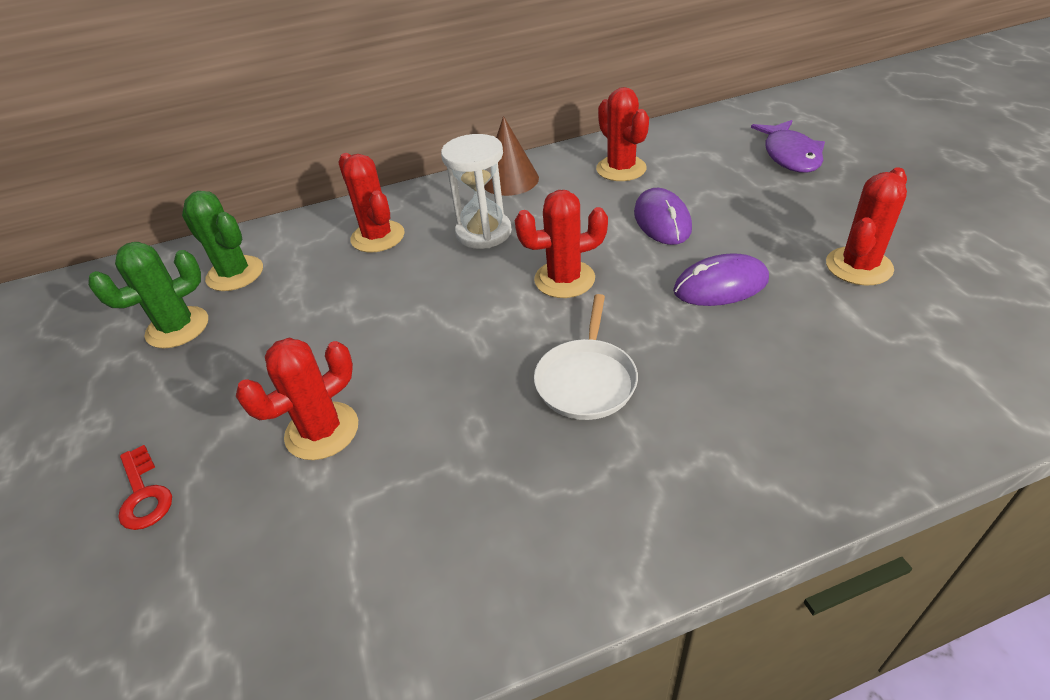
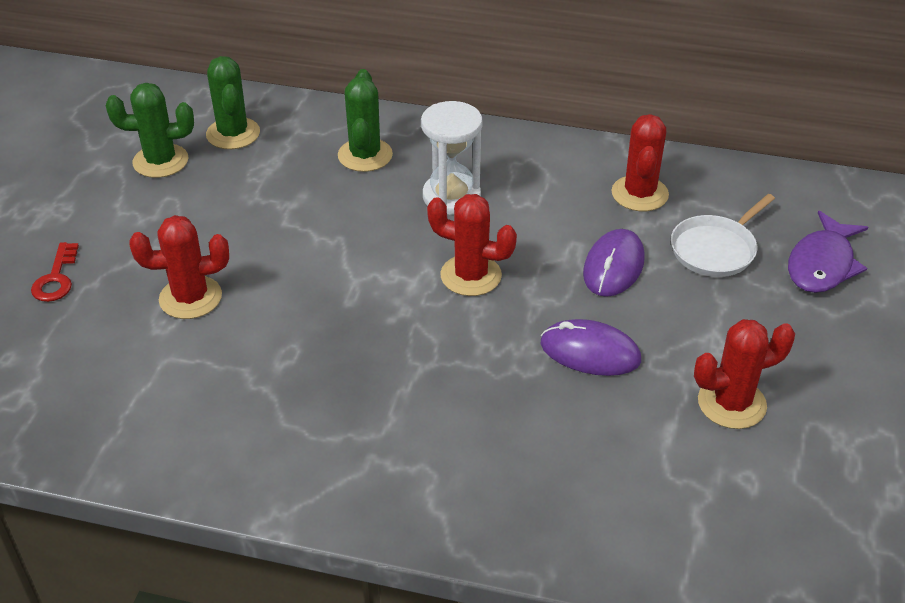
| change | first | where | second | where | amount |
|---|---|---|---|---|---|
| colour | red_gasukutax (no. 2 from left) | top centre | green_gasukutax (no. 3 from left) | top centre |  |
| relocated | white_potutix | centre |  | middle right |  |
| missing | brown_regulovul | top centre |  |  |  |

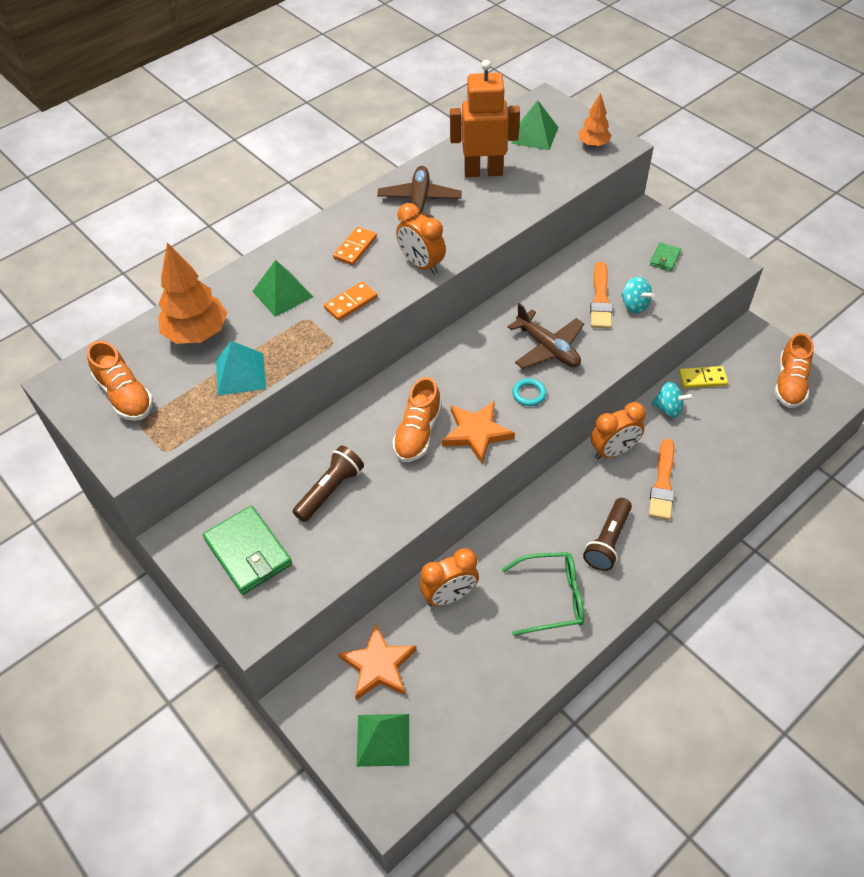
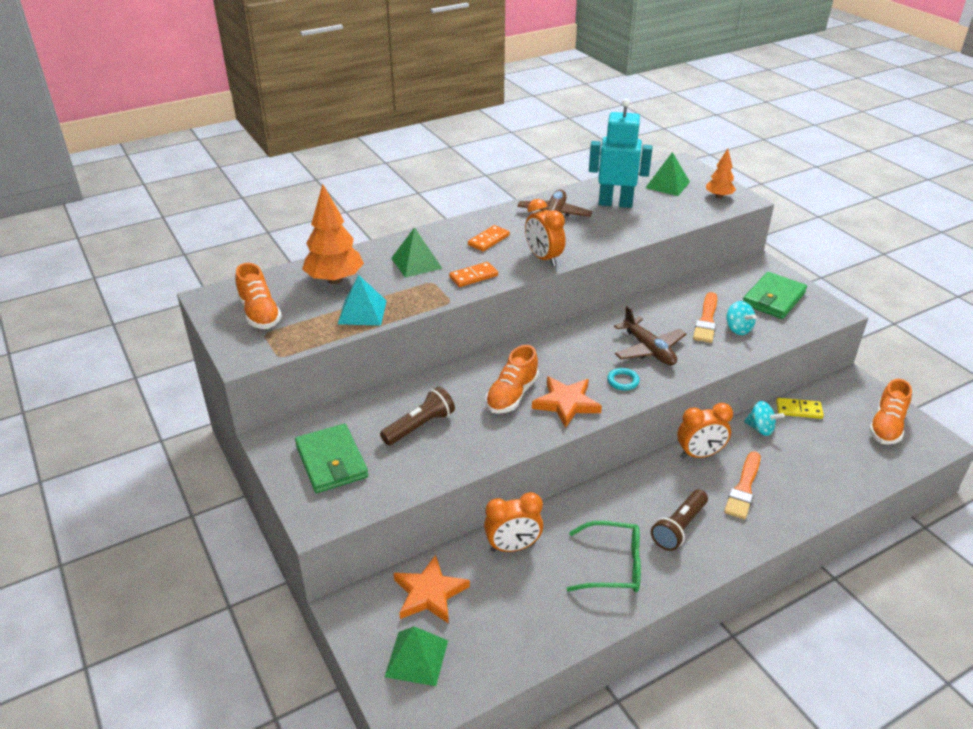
| change | first | where | second | where | amount |
|---|---|---|---|---|---|
| colour | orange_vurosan | top centre | turquoise_vurosan | top centre |  |
| size | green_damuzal (no. 2 from left) | top right |  | middle right | x2.02 |

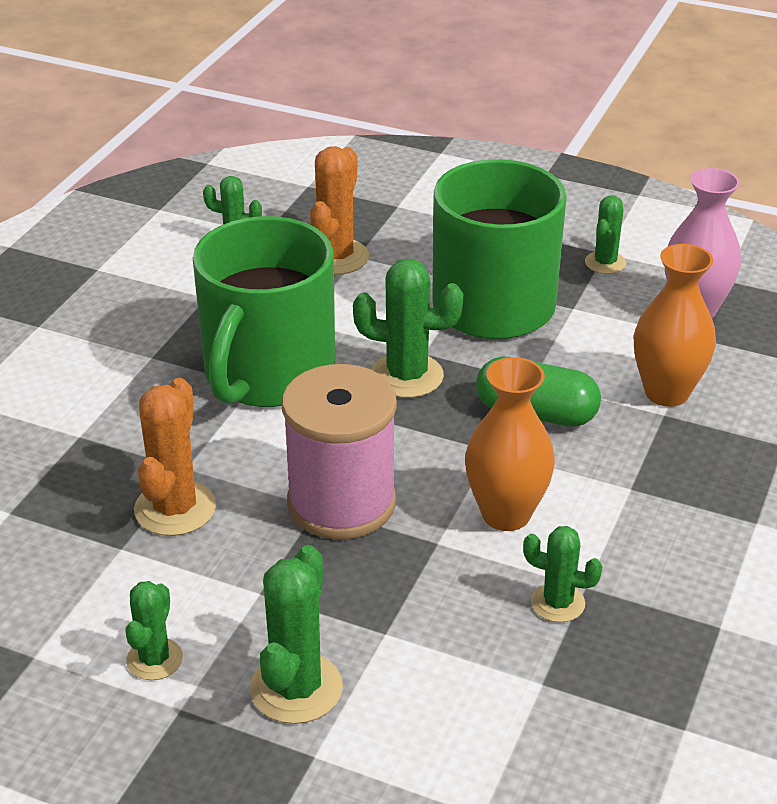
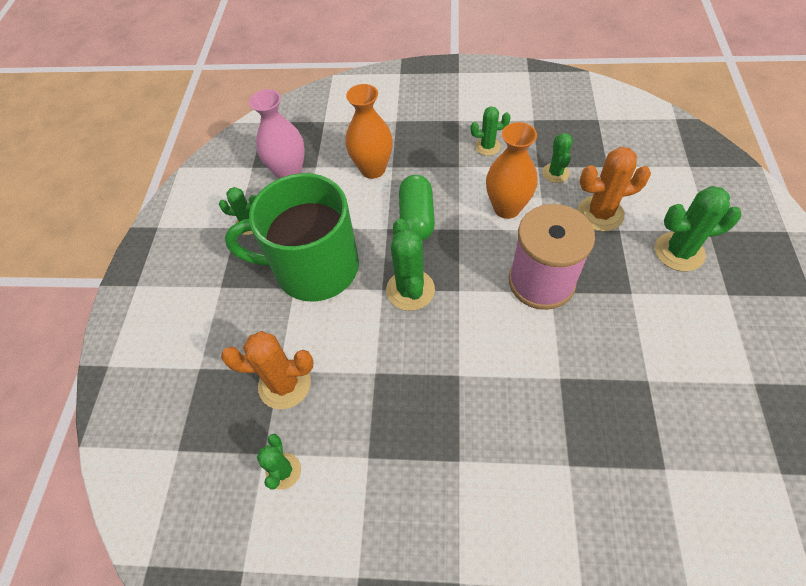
| change | first | where | second | where | amount |
|---|---|---|---|---|---|
| relocated | green_gasukutax (no. 1 from left in the first image) | bottom left | green_gasukutax (no. 4 from left) | top centre |  |
| relocated | orange_gasukutax (no. 1 from left in the first image) | middle left | orange_gasukutax (no. 2 from left) | top right |  |
| missing | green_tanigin (no. 1 from left) | centre |  |  |  |

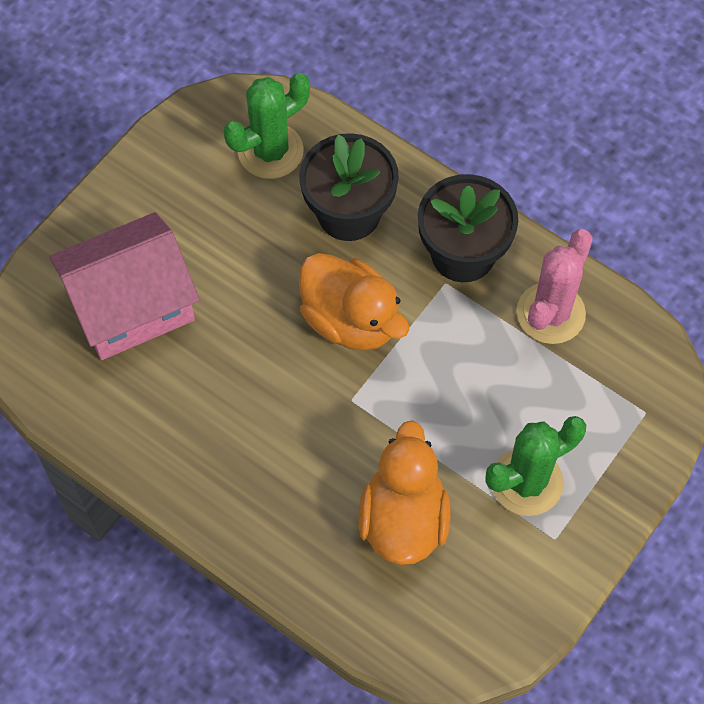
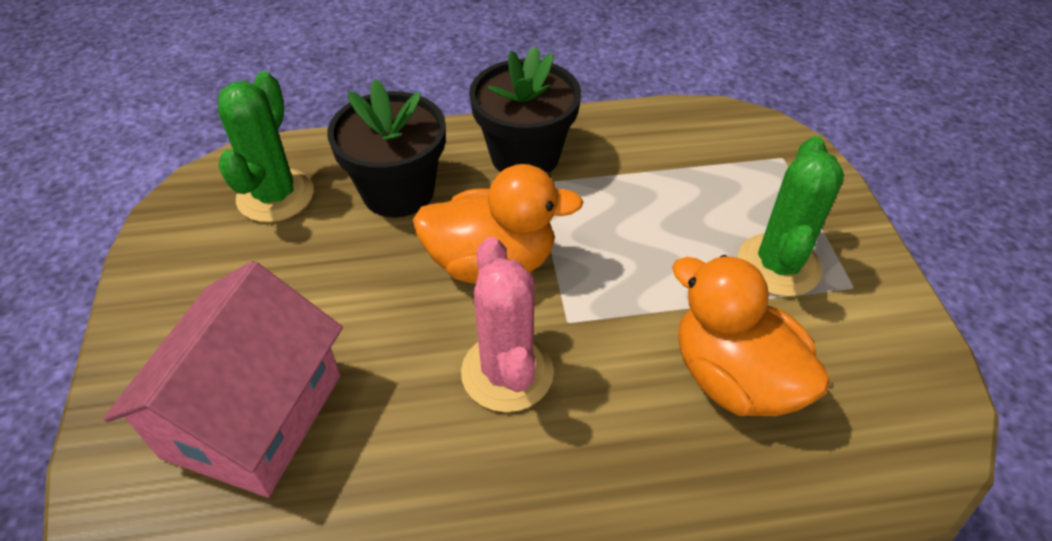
| change | first | where | second | where | amount |
|---|---|---|---|---|---|
| relocated | pink_gasukutax | middle right |  | centre |  |

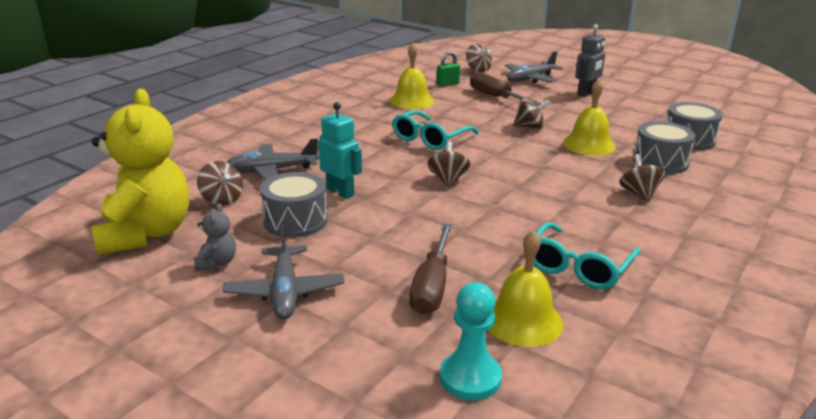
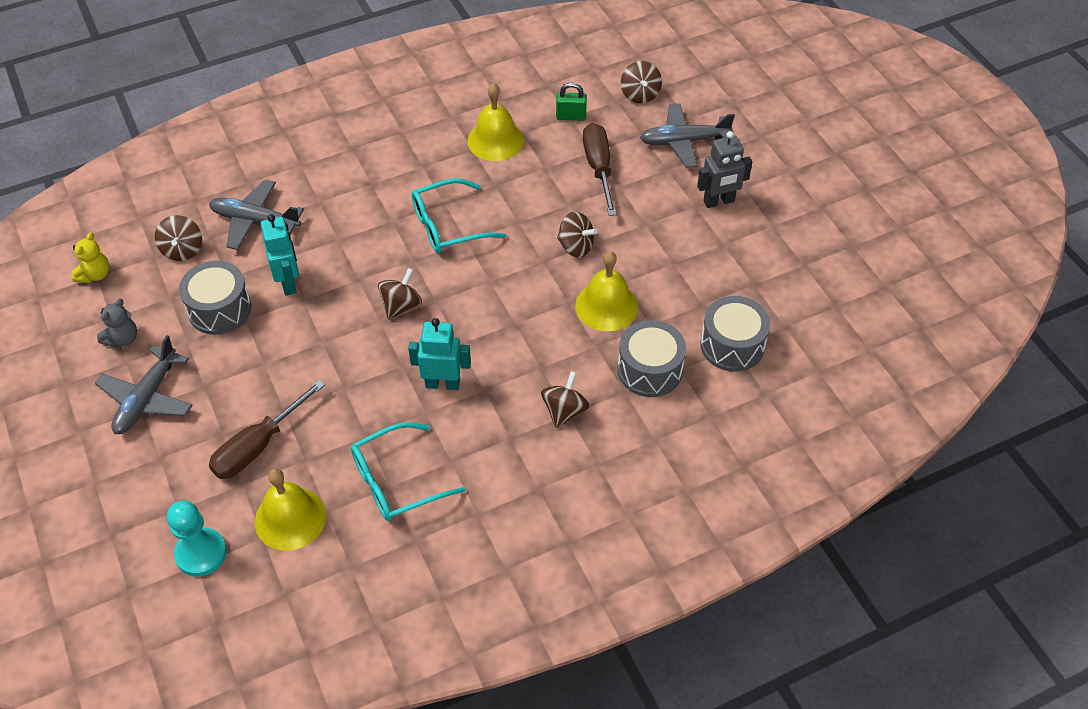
| change | first | where | second | where | amount |
|---|---|---|---|---|---|
| size | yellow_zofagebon | middle left |  | middle left | x0.41 |
| appeared |  |  | turquoise_vurosan (no. 2 from left) | centre |  |

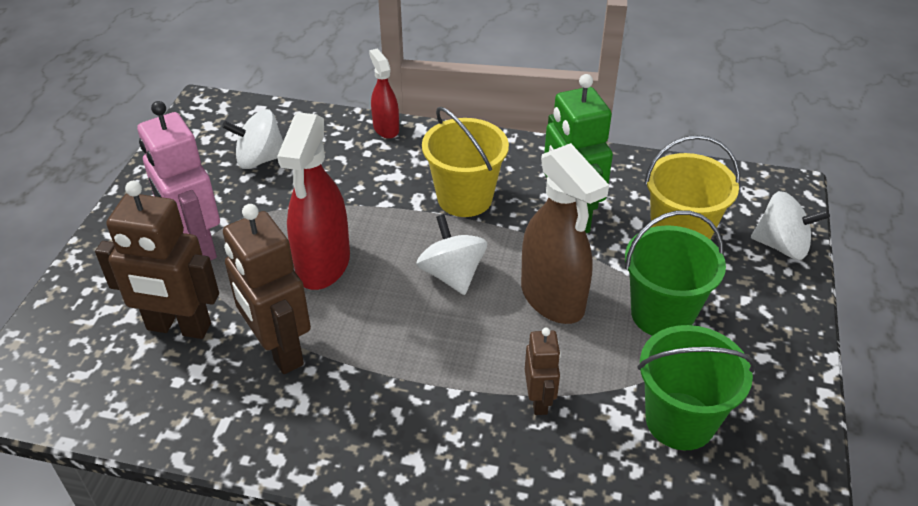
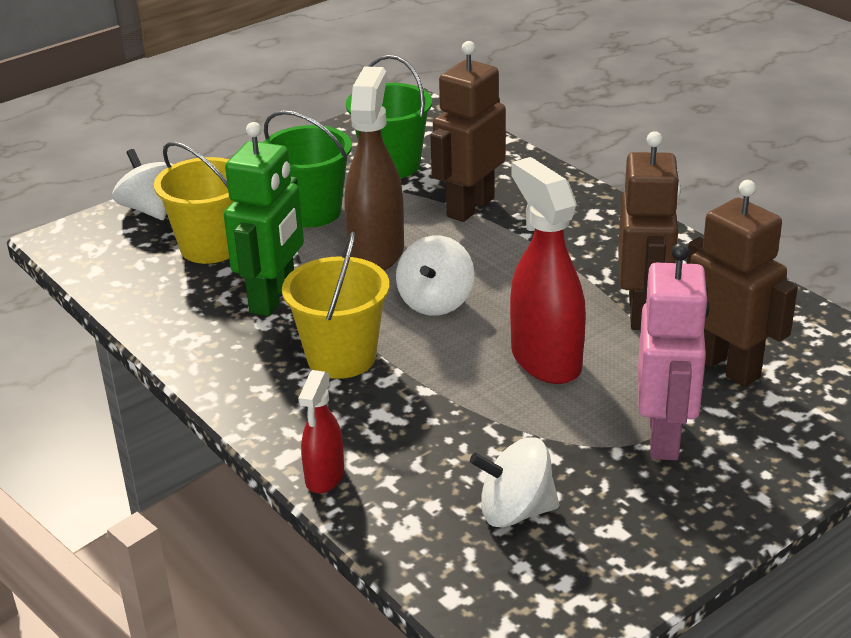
| change | first | where | second | where | amount |
|---|---|---|---|---|---|
| size | brown_vurosan (no. 3 from left in the first image) | bottom centre | brown_vurosan (no. 1 from left) | top centre | x1.84 |
| spun | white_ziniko (no. 1 from left in the first image) | top left | white_ziniko (no. 3 from left) | bottom centre | 150 degrees clockwise |
| spun | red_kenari (no. 1 from left in the first image) | centre | red_kenari (no. 2 from left) | centre | 75 degrees counterclockwise |

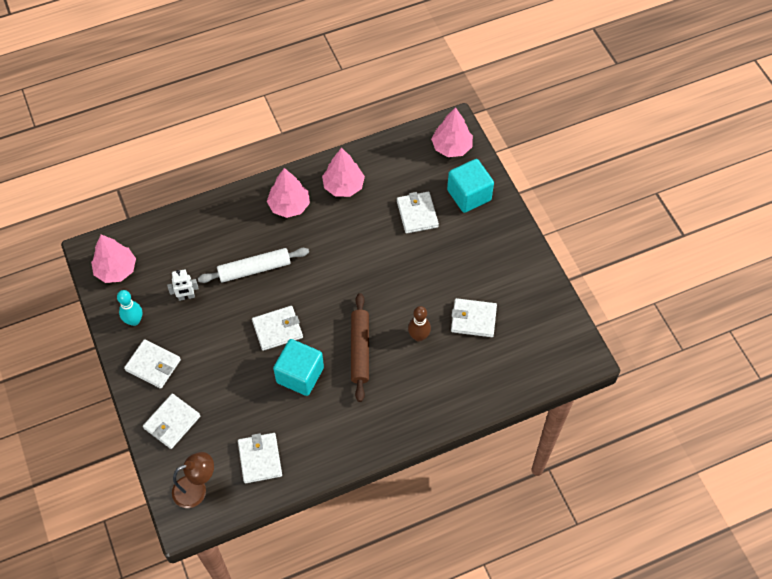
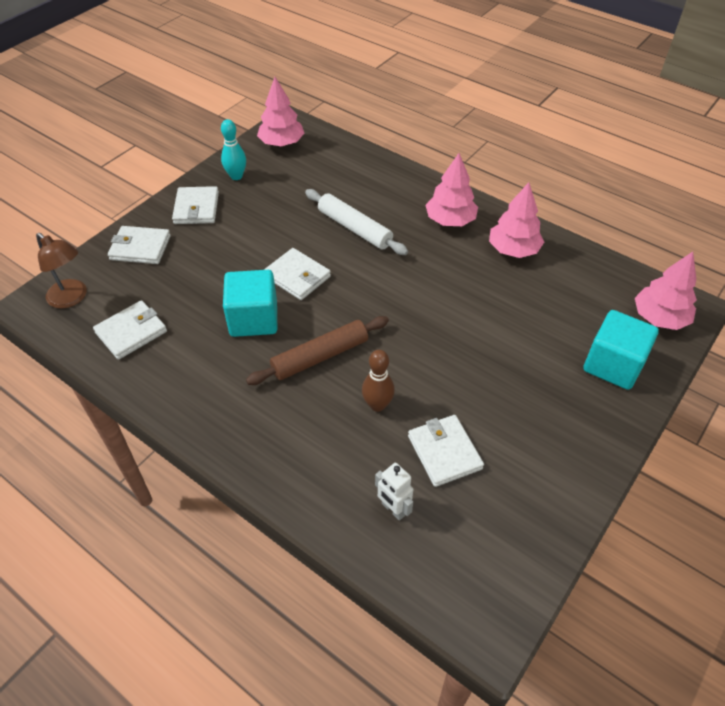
| change | first | where | second | where | amount |
|---|---|---|---|---|---|
| relocated | white_vurosan | middle left |  | bottom centre |  |
| missing | white_damuzal (no. 5 from left) | centre |  |  |  |

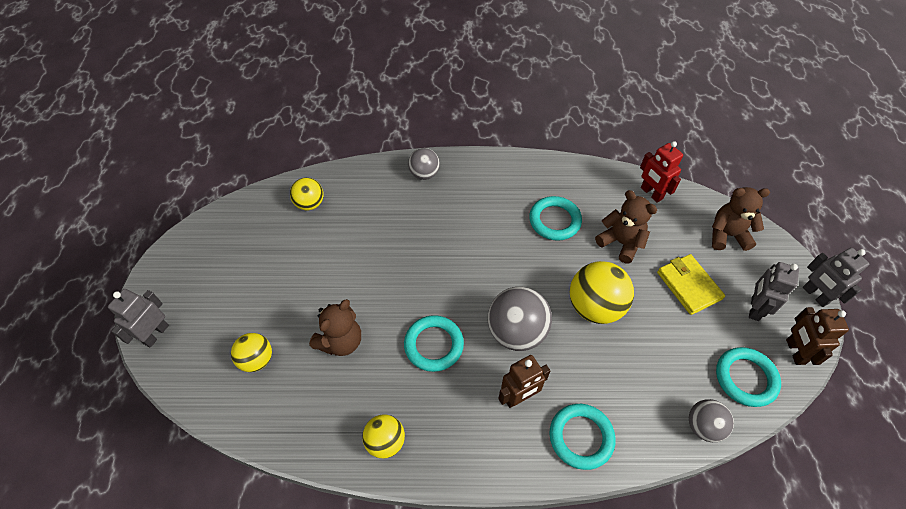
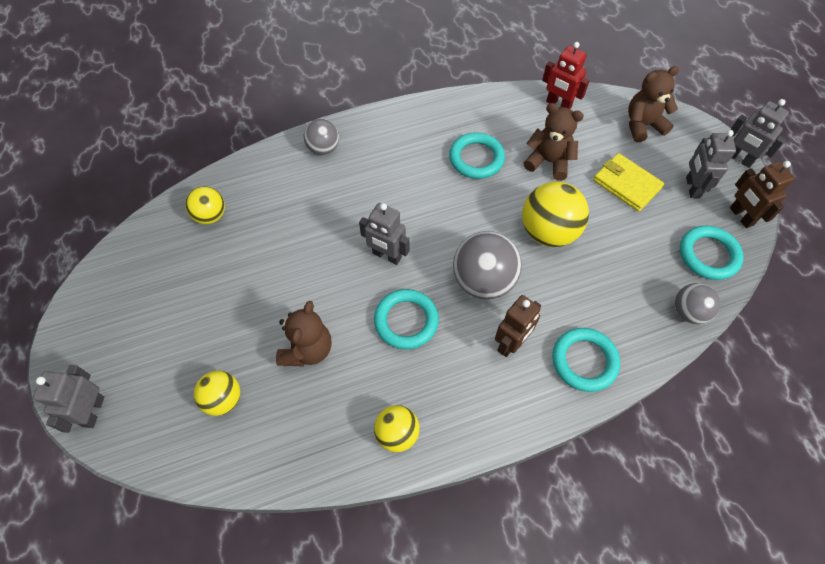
| change | first | where | second | where | amount |
|---|---|---|---|---|---|
| appeared |  |  | grey_vurosan (no. 2 from left) | centre |  |

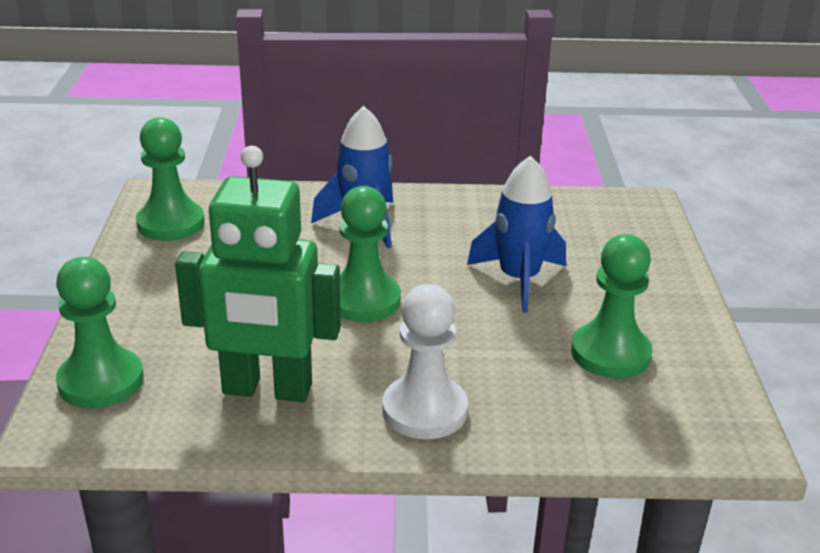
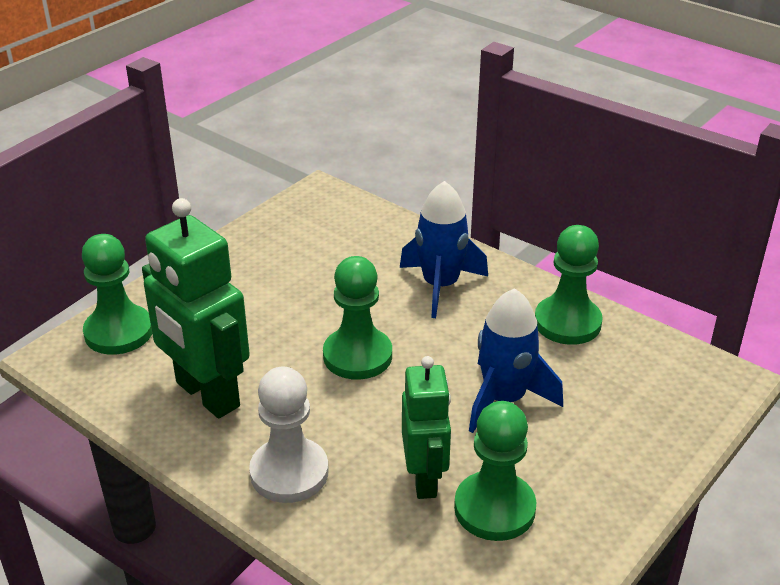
| change | first | where | second | where | amount |
|---|---|---|---|---|---|
| appeared |  |  | green_vurosan (no. 2 from left) | bottom centre |  |
| relocated | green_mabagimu (no. 2 from left in the first image) | top left | green_mabagimu (no. 4 from left) | middle right |  |

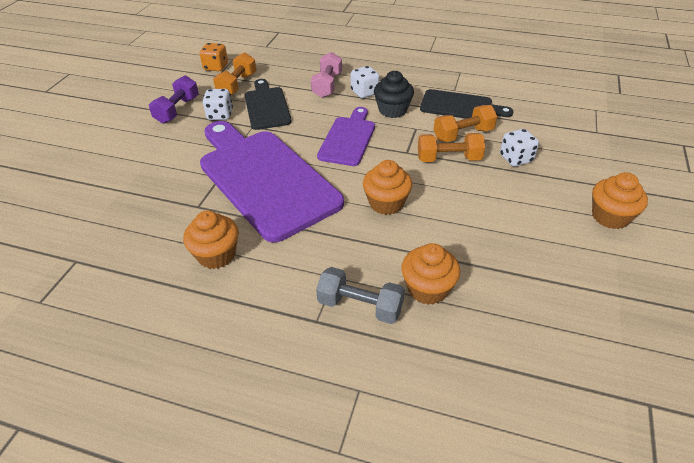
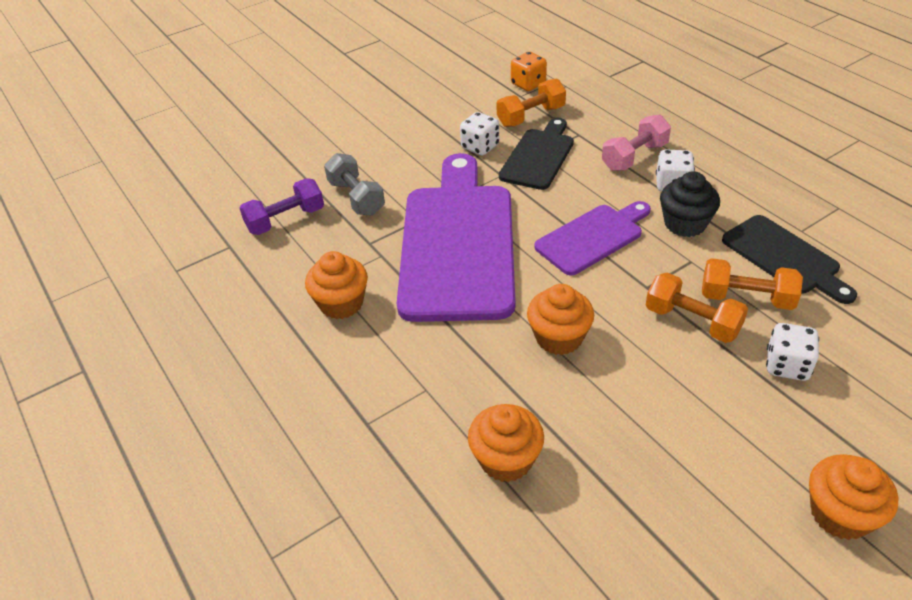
| change | first | where | second | where | amount |
|---|---|---|---|---|---|
| relocated | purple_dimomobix | top left |  | middle left |  |
| relocated | grey_dimomobix | centre |  | top centre |  |

